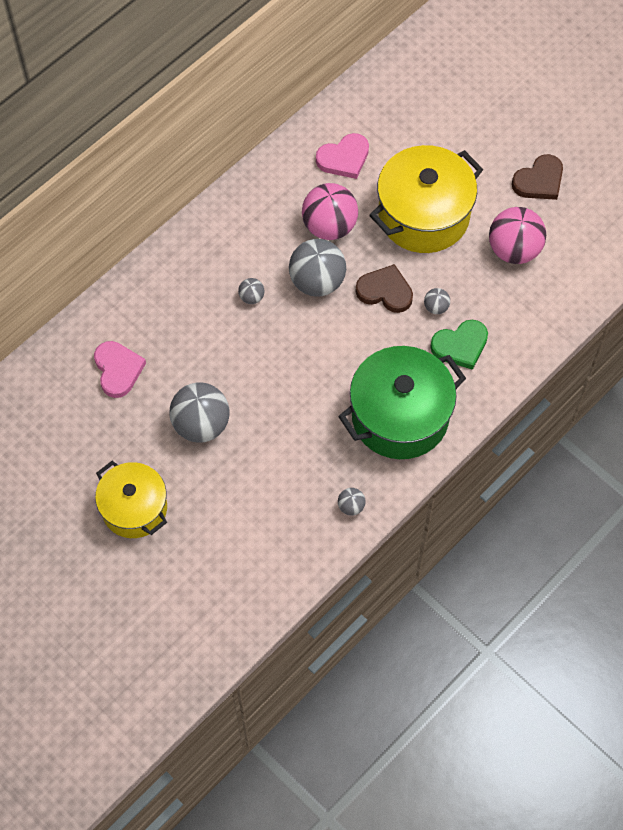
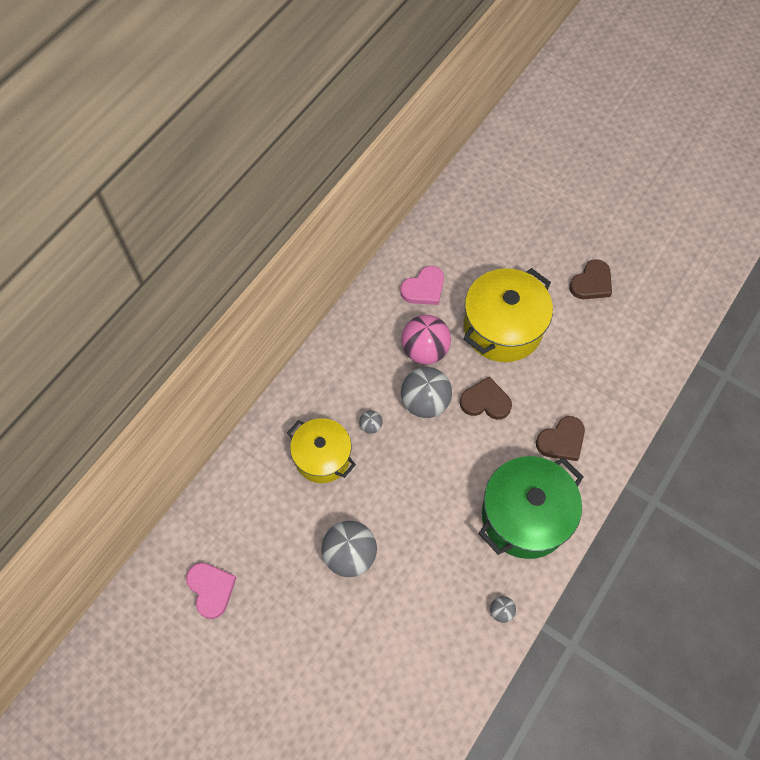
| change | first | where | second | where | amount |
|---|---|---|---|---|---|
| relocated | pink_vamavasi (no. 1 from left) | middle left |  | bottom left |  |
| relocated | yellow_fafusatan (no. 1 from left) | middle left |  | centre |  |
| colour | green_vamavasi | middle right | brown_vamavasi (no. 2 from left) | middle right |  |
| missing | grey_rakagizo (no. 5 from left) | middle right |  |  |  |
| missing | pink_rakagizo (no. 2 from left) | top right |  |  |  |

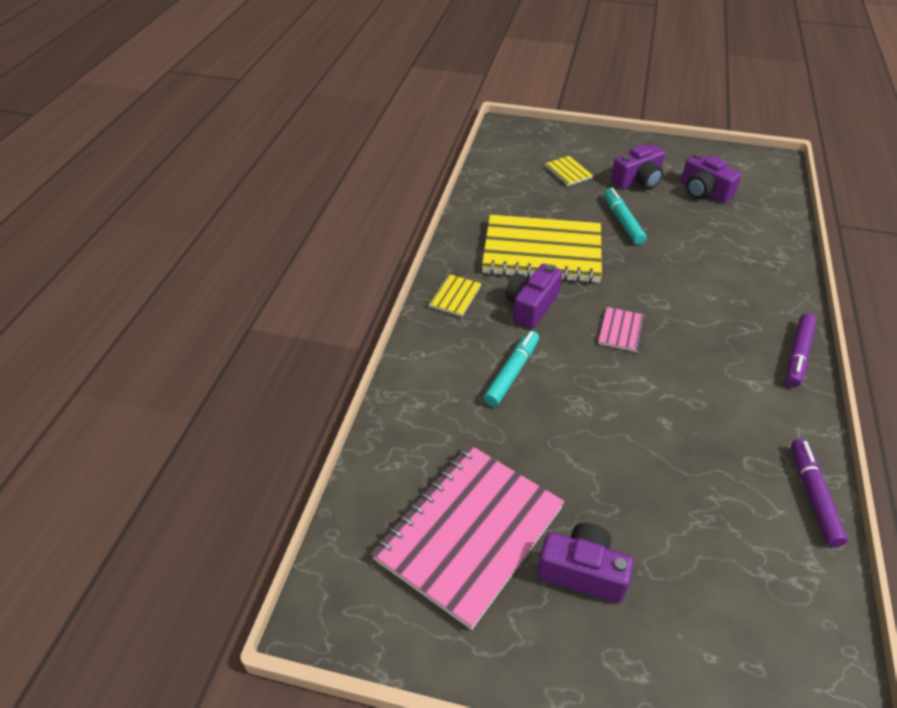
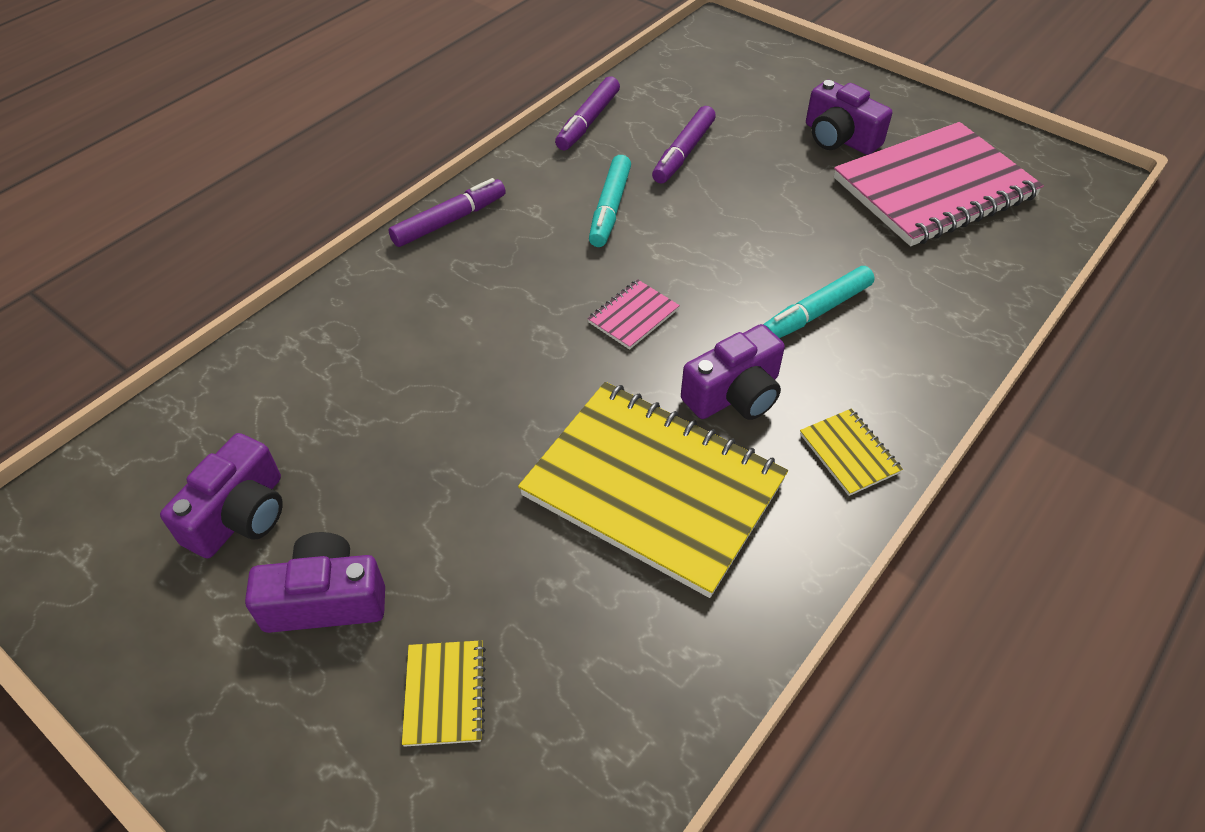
| change | first | where | second | where | amount |
|---|---|---|---|---|---|
| spun | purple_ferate (no. 4 from left in the first image) | top right | purple_ferate (no. 1 from left) | middle left | 45 degrees clockwise |
| relocated | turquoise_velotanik (no. 2 from left in the first image) | top right | turquoise_velotanik (no. 1 from left) | top centre |  |
| appeared |  |  | purple_velotanik (no. 3 from left) | top centre |  |
| spun | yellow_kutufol (no. 1 from left in the first image) | centre | yellow_kutufol (no. 3 from left) | middle right | 75 degrees counterclockwise |

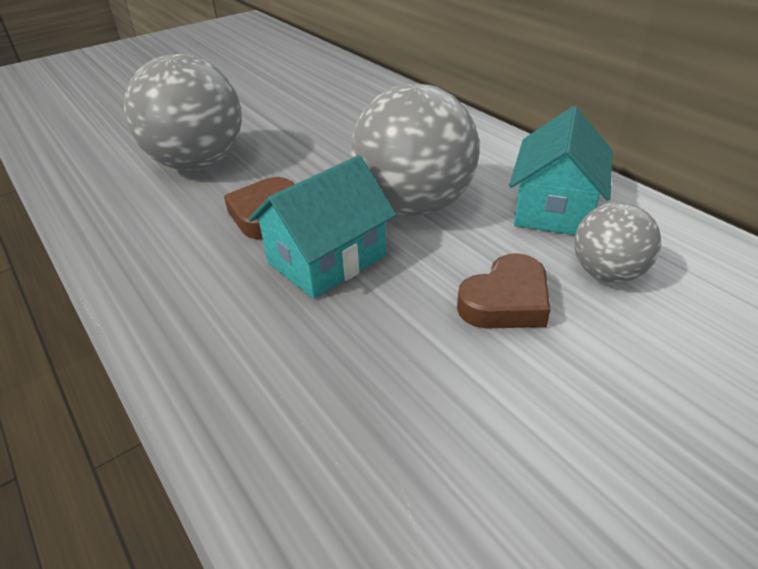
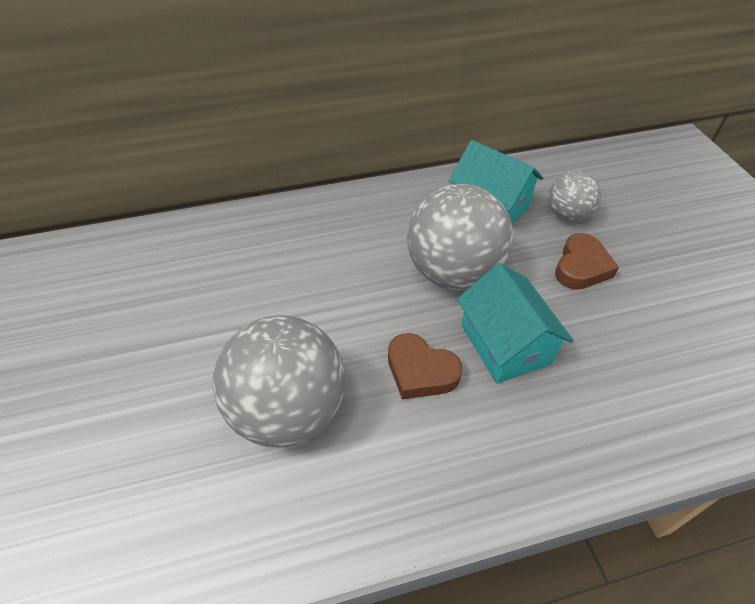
| change | first | where | second | where | amount |
|---|---|---|---|---|---|
| spun | brown_vamavasi (no. 2 from left) | centre |  | middle right | 45 degrees clockwise |

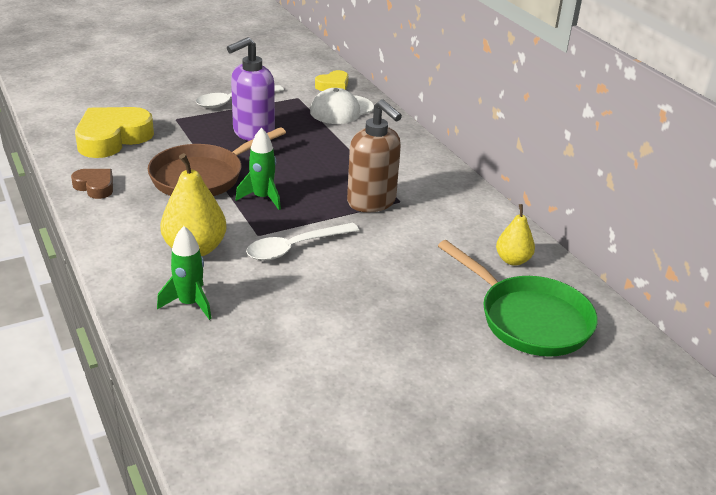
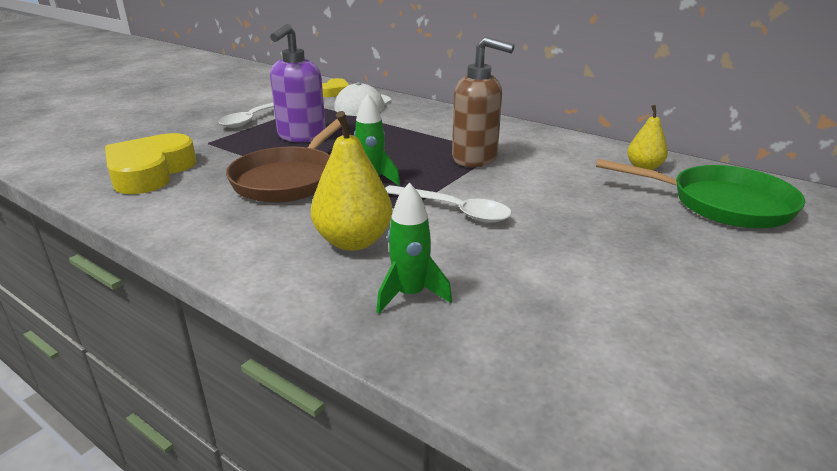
| change | first | where | second | where | amount |
|---|---|---|---|---|---|
| spun | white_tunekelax (no. 2 from left) | centre |  | centre | 90 degrees counterclockwise |
| missing | brown_vamavasi | middle left |  |  |  |

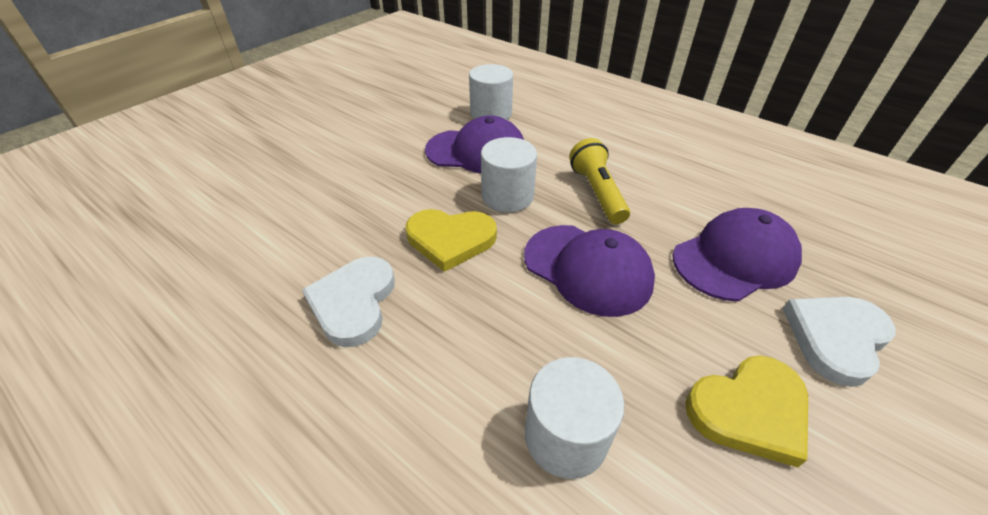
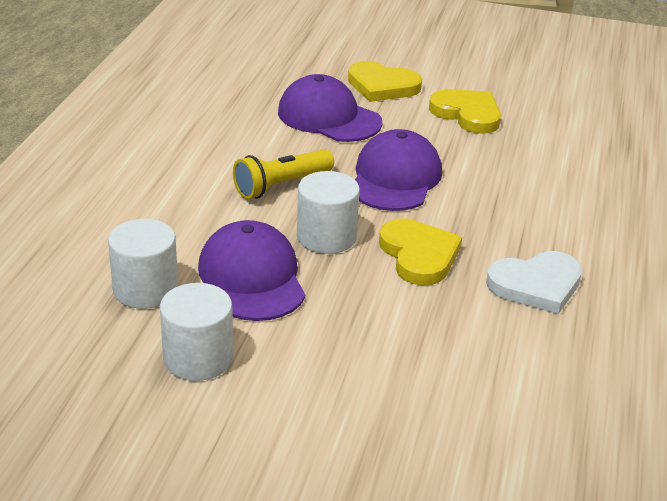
| change | first | where | second | where | amount |
|---|---|---|---|---|---|
| relocated | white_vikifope (no. 3 from left in the first image) | bottom centre | white_vikifope (no. 2 from left) | middle left |  |
| colour | white_vamavasi (no. 2 from left) | middle right | yellow_vamavasi (no. 1 from left) | top centre |  |

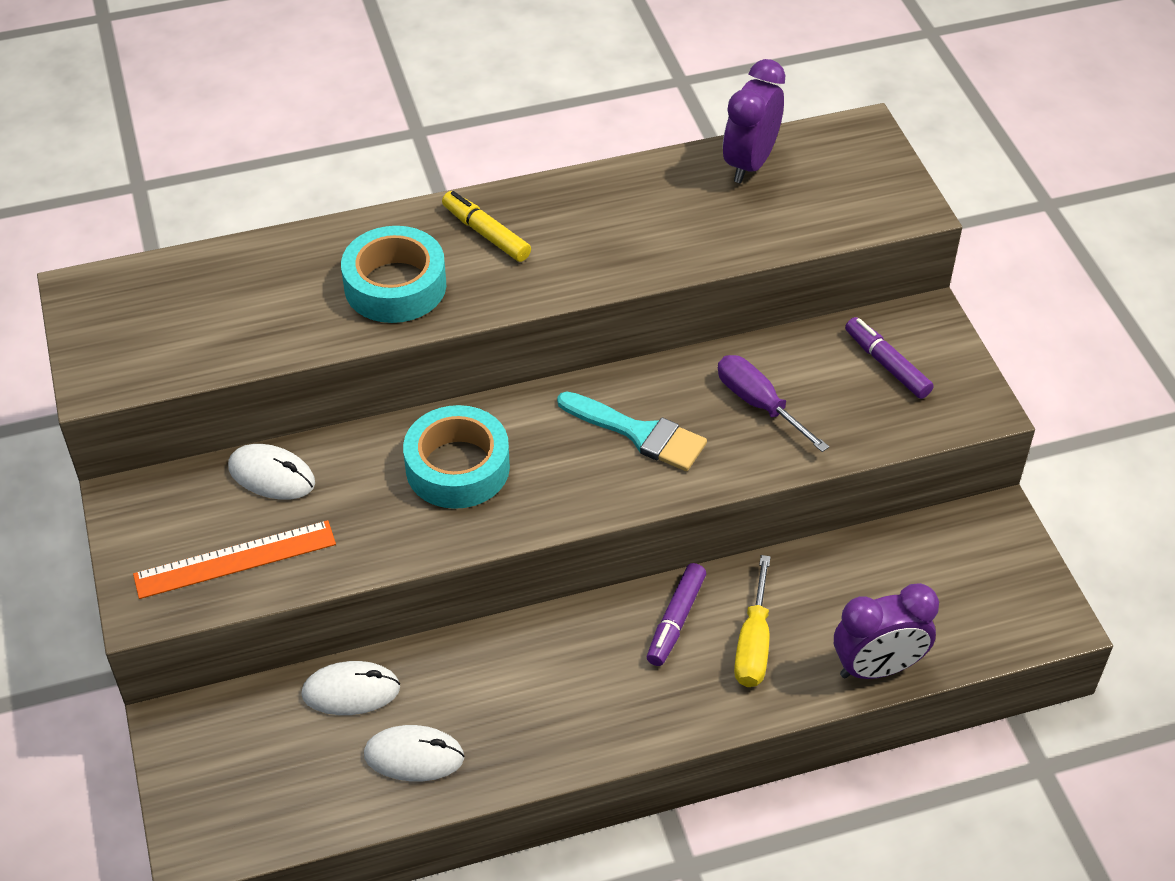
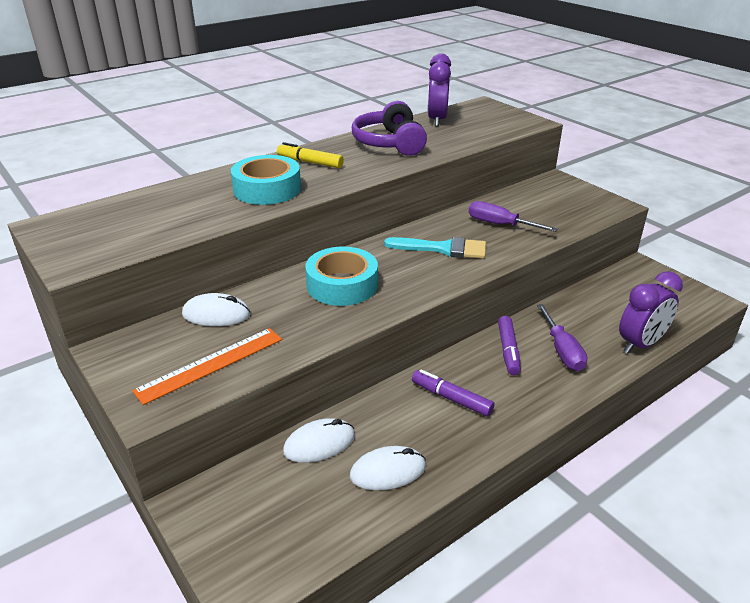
| change | first | where | second | where | amount |
|---|---|---|---|---|---|
| appeared |  |  | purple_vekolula | top centre |  |
| relocated | purple_velotanik (no. 2 from left in the first image) | middle right | purple_velotanik (no. 1 from left) | centre |  |
| colour | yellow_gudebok | bottom centre | purple_gudebok (no. 2 from left) | middle right |  |

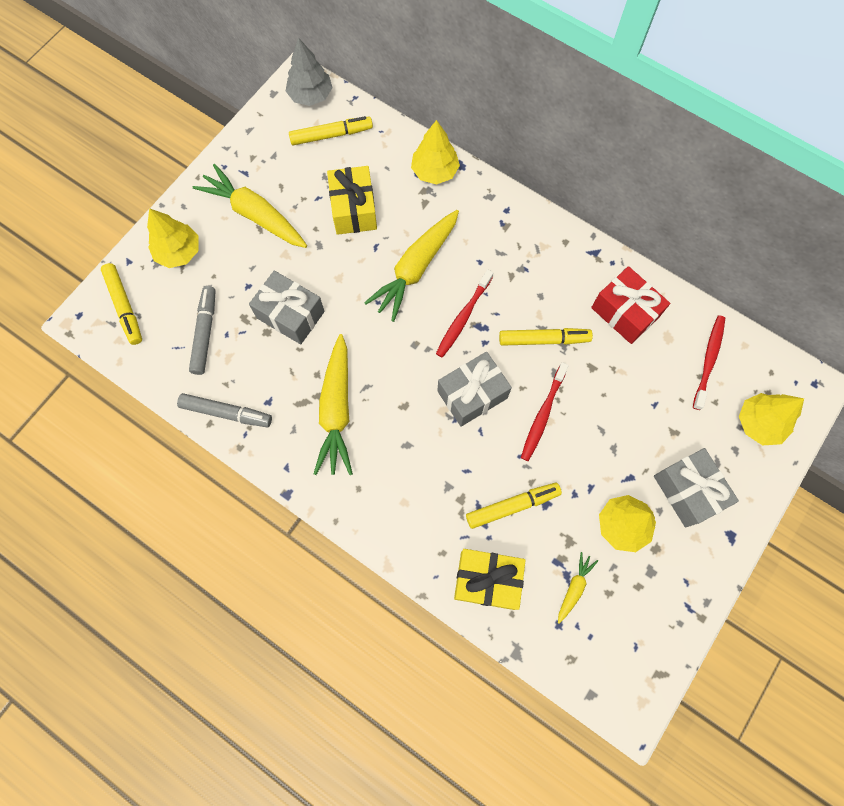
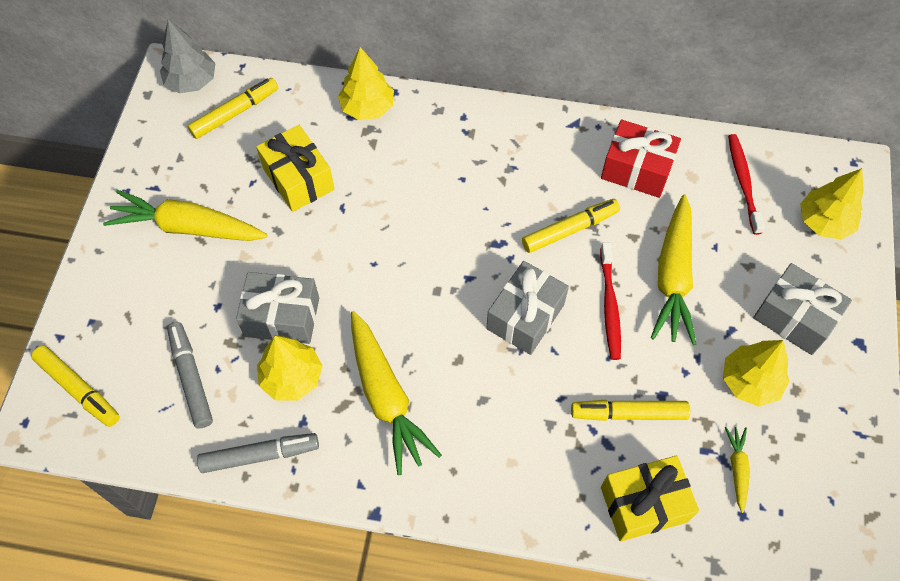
| change | first | where | second | where | amount |
|---|---|---|---|---|---|
| relocated | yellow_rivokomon (no. 1 from left) | top left |  | middle left |  |
| spun | yellow_velotanik (no. 3 from left in the first image) | centre | yellow_velotanik (no. 4 from left) | bottom right | 135 degrees counterclockwise |
| relocated | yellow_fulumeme (no. 3 from left) | top centre |  | middle right |  |
| missing | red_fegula (no. 1 from left) | centre |  |  |  |

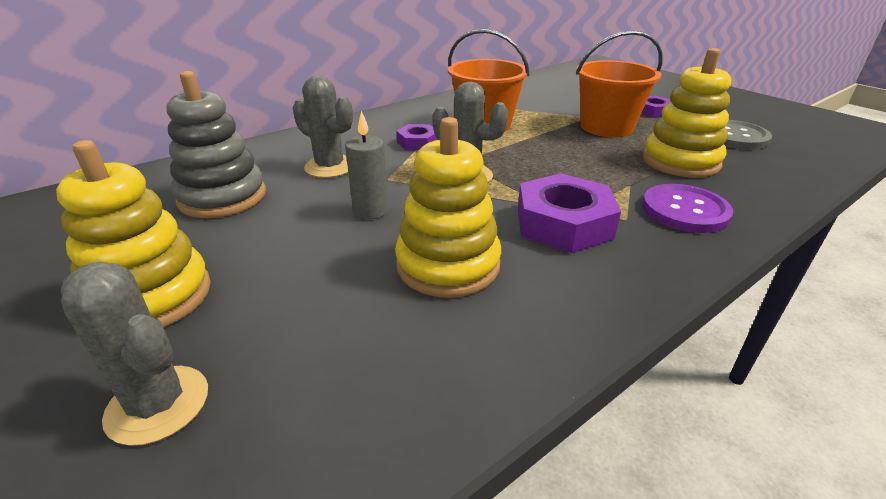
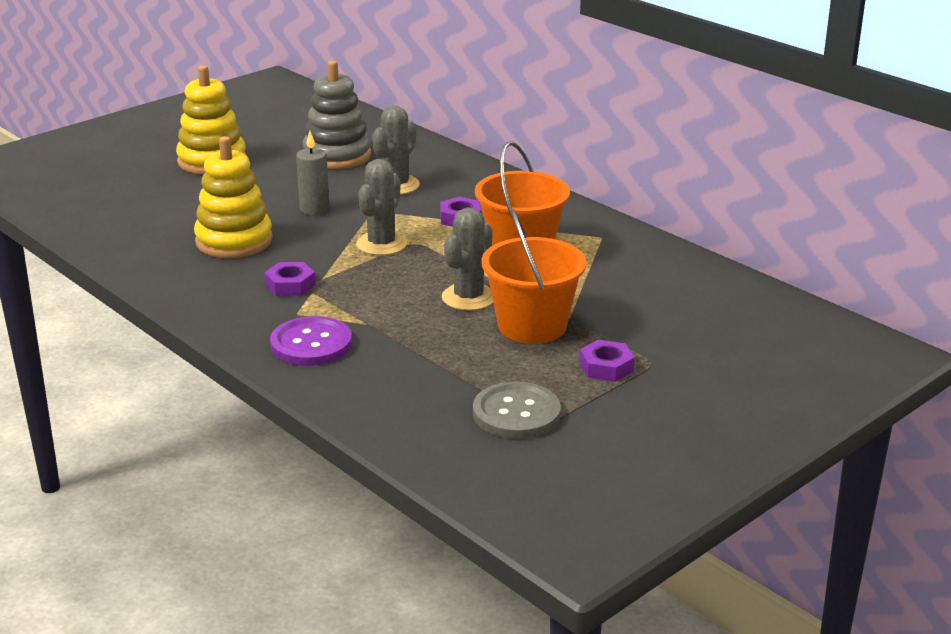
| change | first | where | second | where | amount |
|---|---|---|---|---|---|
| size | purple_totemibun (no. 2 from left in the first image) | centre | purple_totemibun (no. 1 from left) | middle left | x0.55 |
| relocated | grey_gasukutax (no. 1 from left in the first image) | bottom left | grey_gasukutax (no. 3 from left) | centre |  |
| missing | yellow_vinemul (no. 3 from left) | top right |  |  |  |

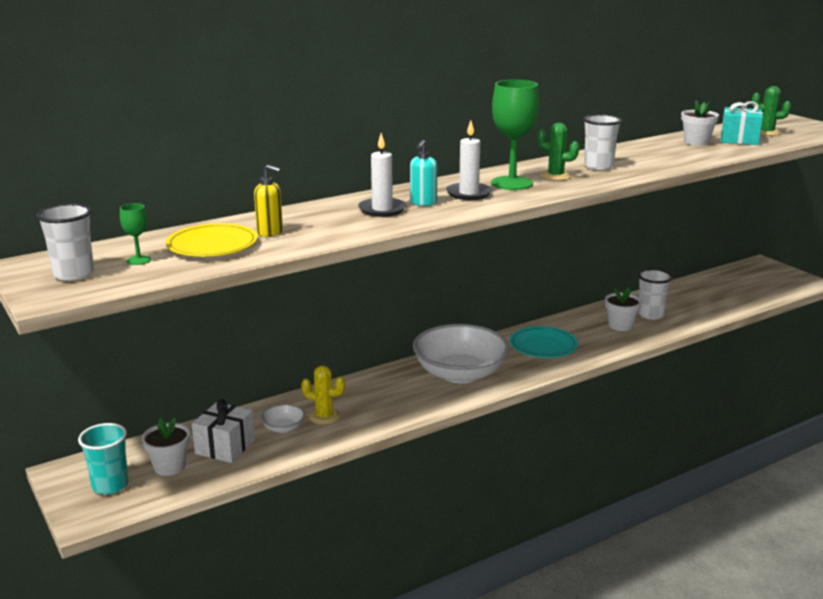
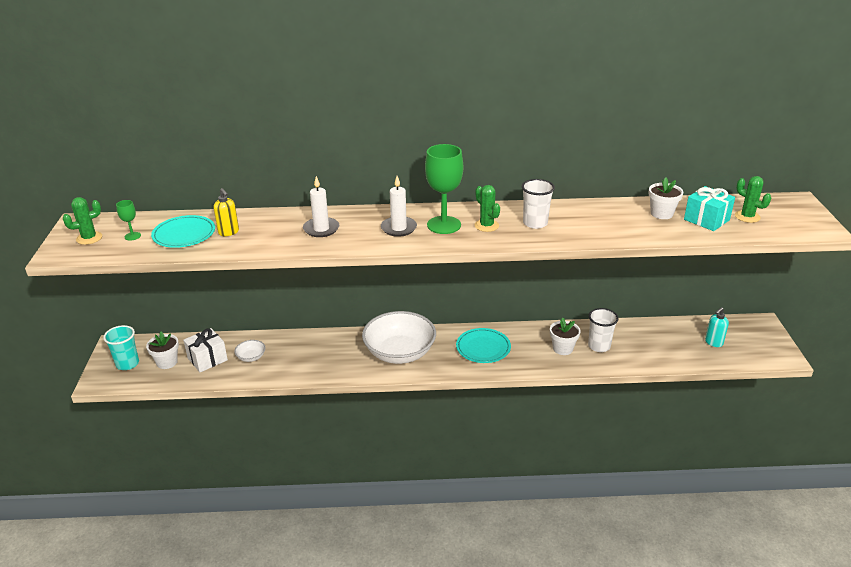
| change | first | where | second | where | amount |
|---|---|---|---|---|---|
| exchanged | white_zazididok (no. 1 from left) | middle left | green_gasukutax (no. 1 from left) | middle left |  |
| colour | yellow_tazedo | middle left | turquoise_tazedo (no. 1 from left) | middle left |  |
| relocated | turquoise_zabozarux | top centre |  | middle right |  |
| missing | yellow_gasukutax | centre |  |  |  |

